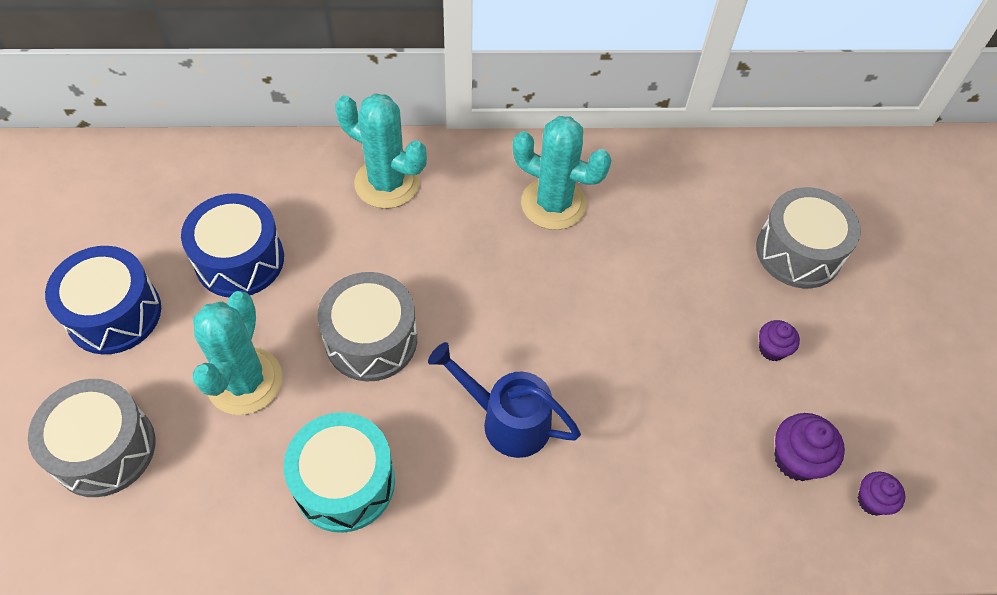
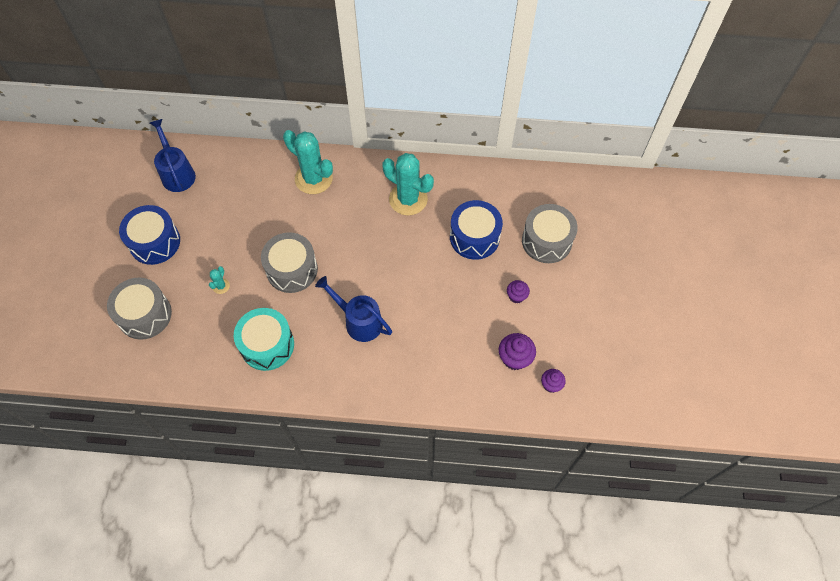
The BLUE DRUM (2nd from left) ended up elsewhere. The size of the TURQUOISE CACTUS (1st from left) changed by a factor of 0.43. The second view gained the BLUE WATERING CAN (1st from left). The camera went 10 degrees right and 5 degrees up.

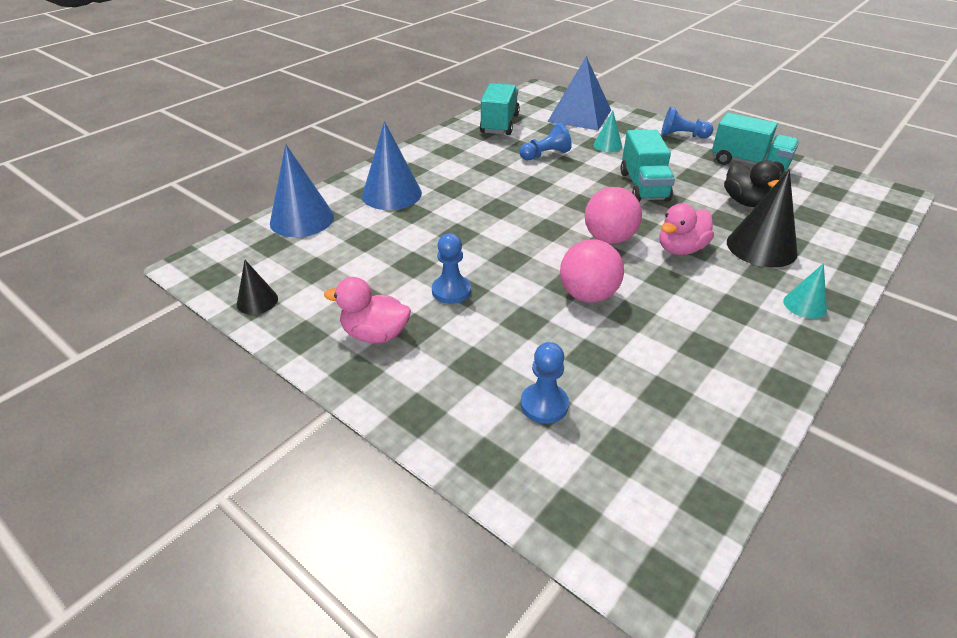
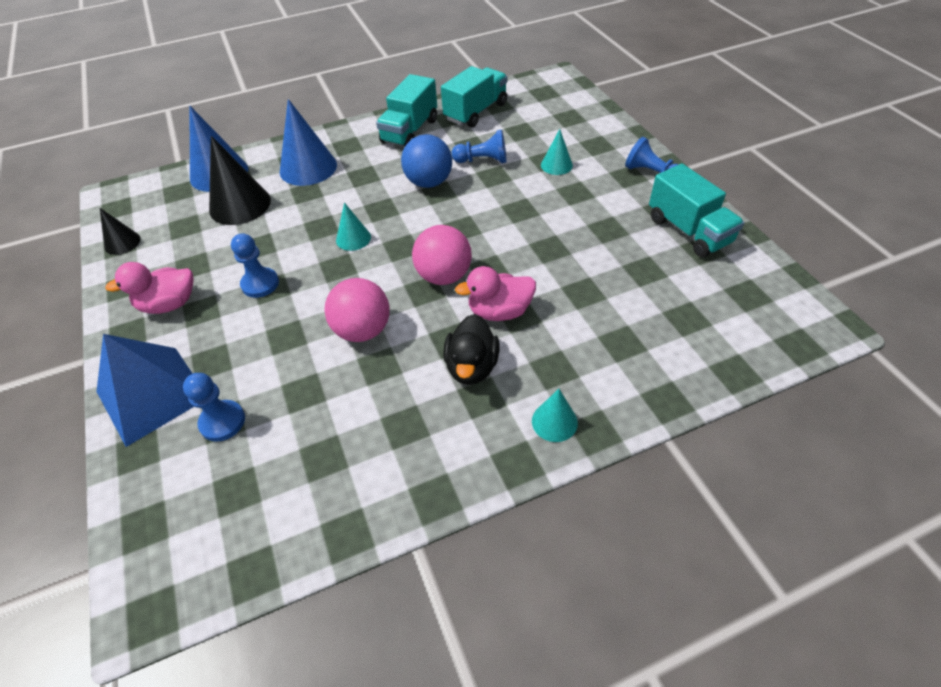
The PINK DUCK (1st from left) ended up facing another way, 60 degrees counterclockwise from before. The BLUE PYRAMID ended up elsewhere. The TURQUOISE TRUCK (2nd from left in the first image) ended up elsewhere. The BLACK DUCK ended up elsewhere. The BLACK CONE (2nd from left) ended up elsewhere. The second view gained the TURQUOISE CONE (1st from left). The second view gained the BLUE BALL. The camera went 30 degrees right and 10 degrees up.

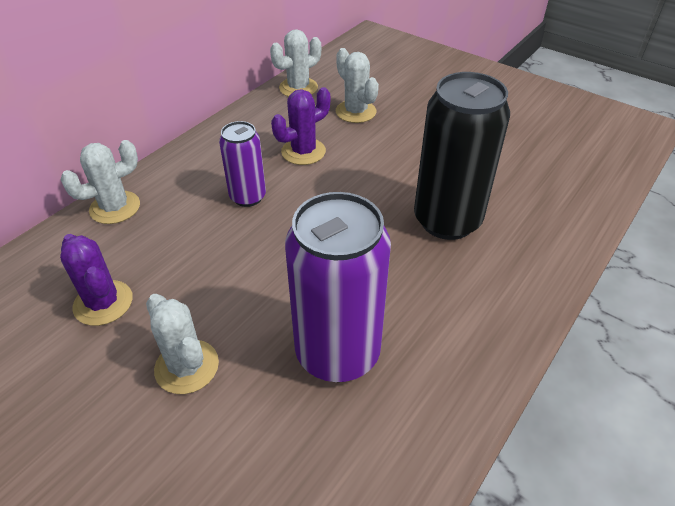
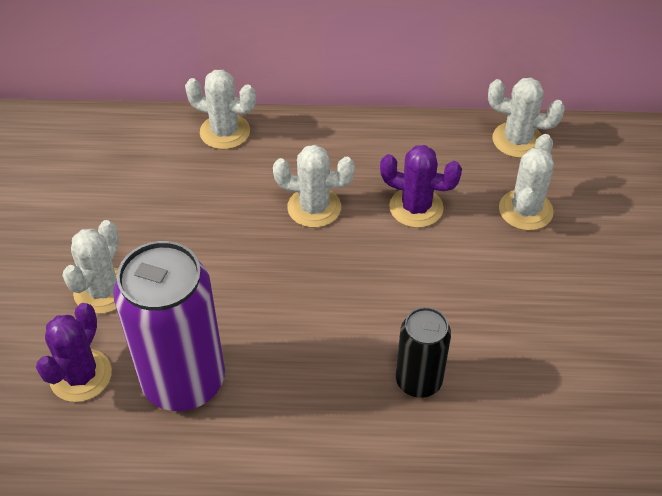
The PURPLE CACTUS (1st from left) ended up elsewhere. Where the PURPLE CAN (1st from left) stood, the WHITE CACTUS (3rd from left) came to stand. The size of the BLACK CAN changed by a factor of 0.56. The camera went 55 degrees right and 5 degrees up.

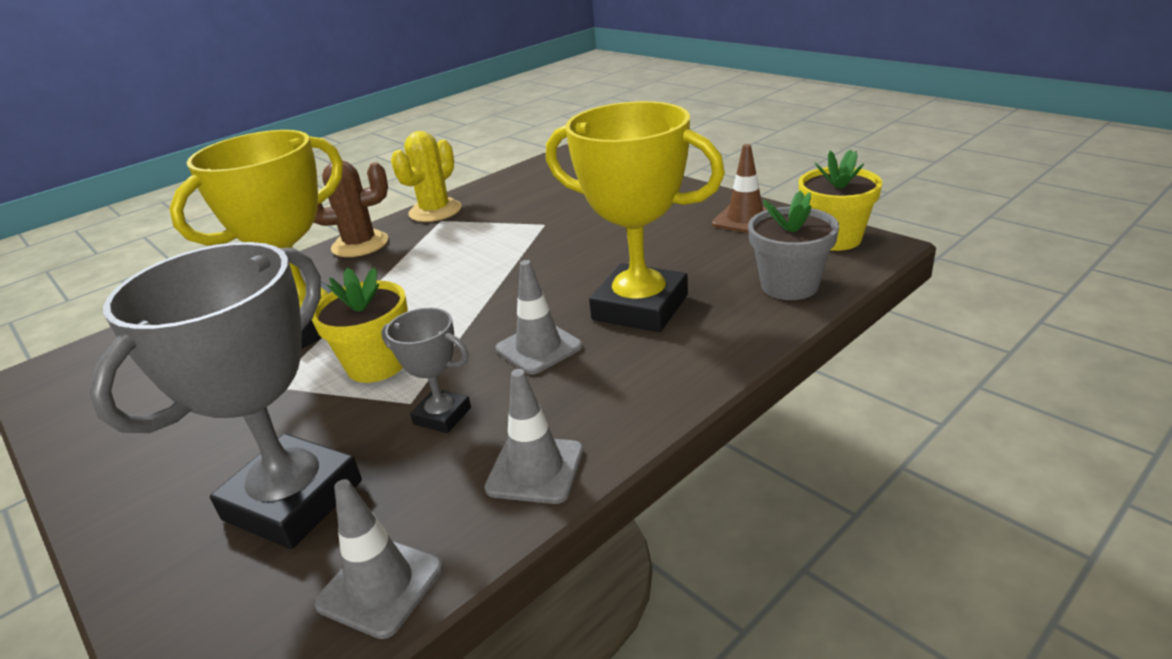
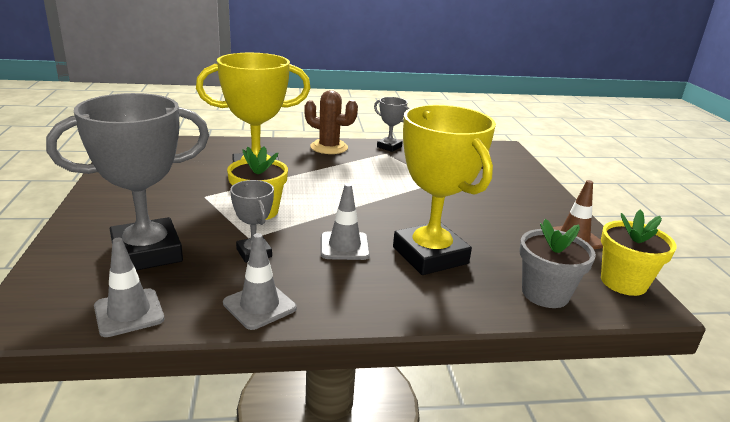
Where the YELLOW CACTUS stood, the GREY TROPHY (3rd from left) came to stand. The camera went 30 degrees right and 5 degrees down.

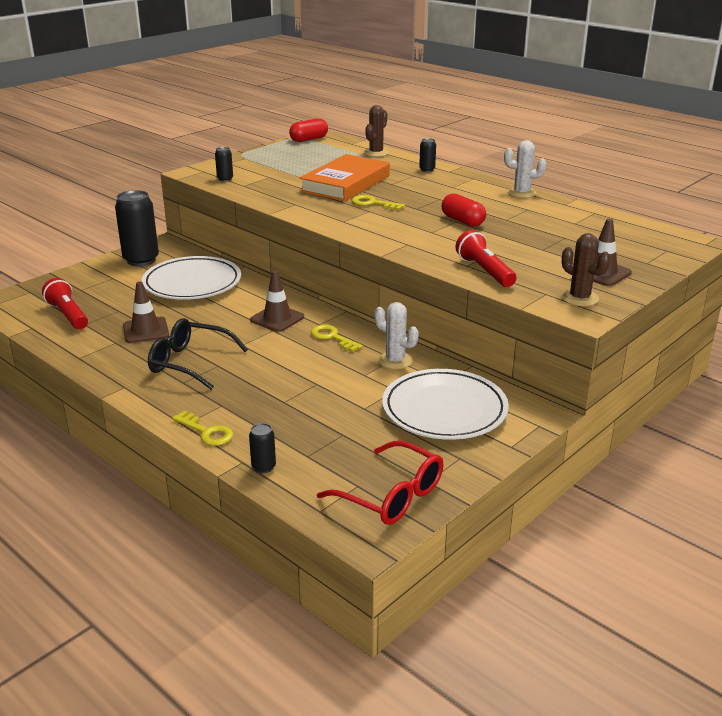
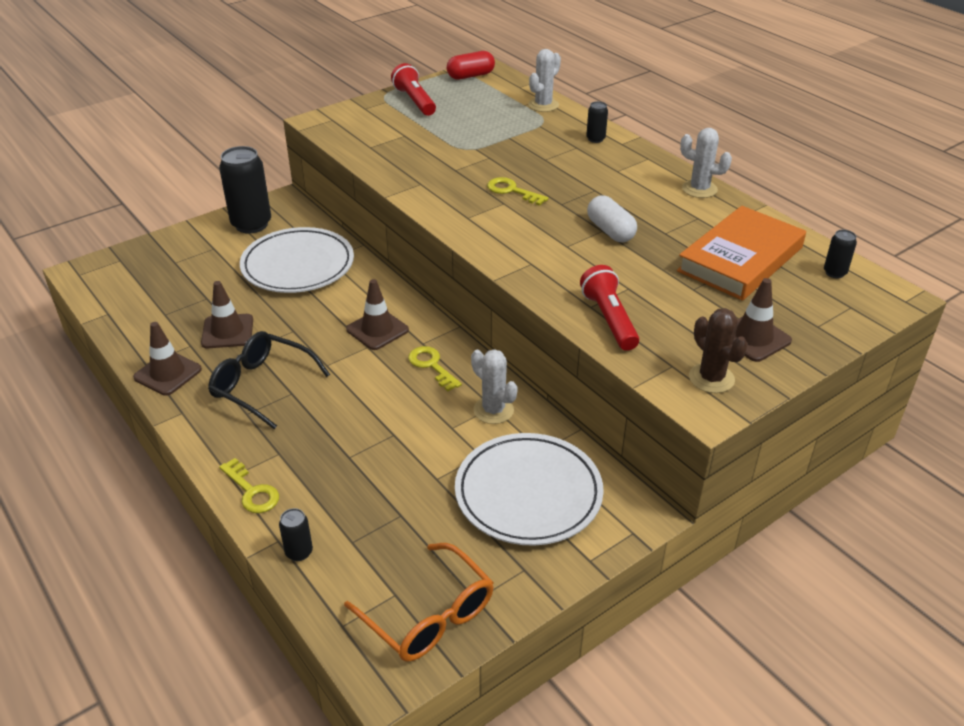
The RED FLASHLIGHT (1st from left) ended up elsewhere. The BLACK CAN (2nd from left in the first image) ended up elsewhere. The ORANGE BOOK ended up elsewhere. What was the RED GLASSES turned into the ORANGE GLASSES. What was the BROWN CACTUS (1st from left) turned into the WHITE CACTUS (2nd from left). What was the RED CAPSULE (2nd from left) turned into the WHITE CAPSULE. The second view gained the BROWN TRAFFIC CONE (1st from left). The camera went 10 degrees right and 10 degrees up.

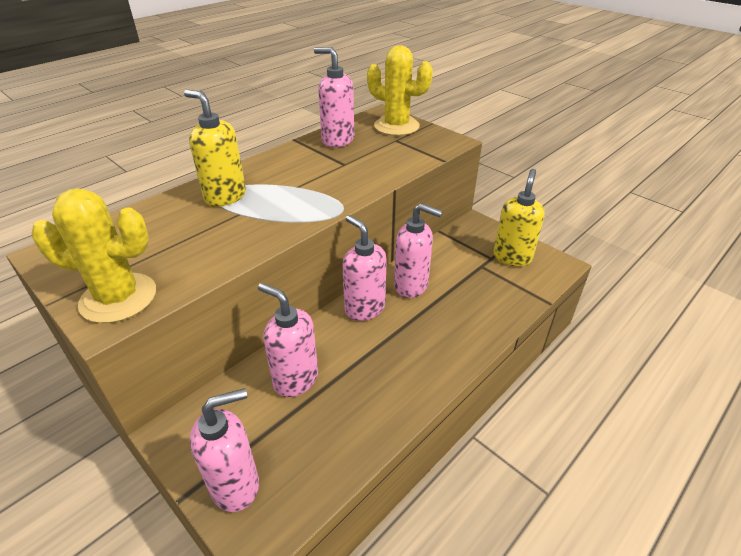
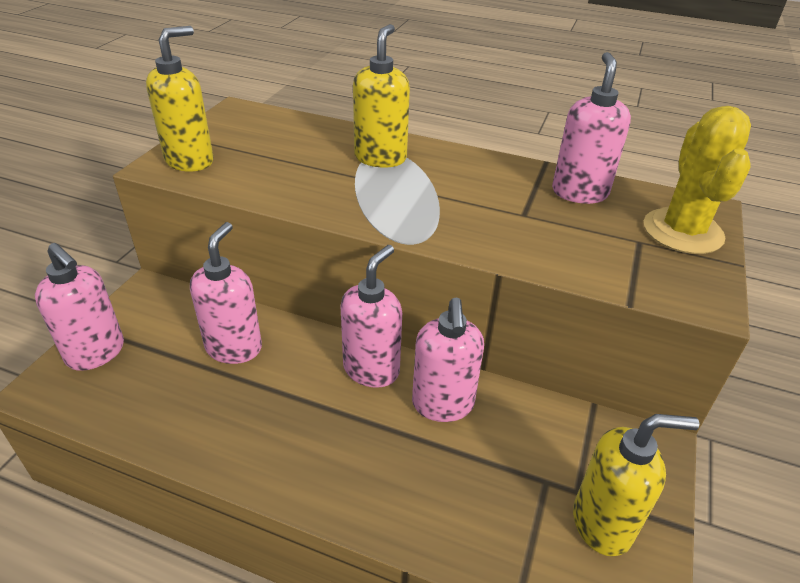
Where the YELLOW CACTUS (1st from left) stood, the YELLOW SOAP DISPENSER (1st from left) came to stand. The camera went 65 degrees right and 0 degrees up.

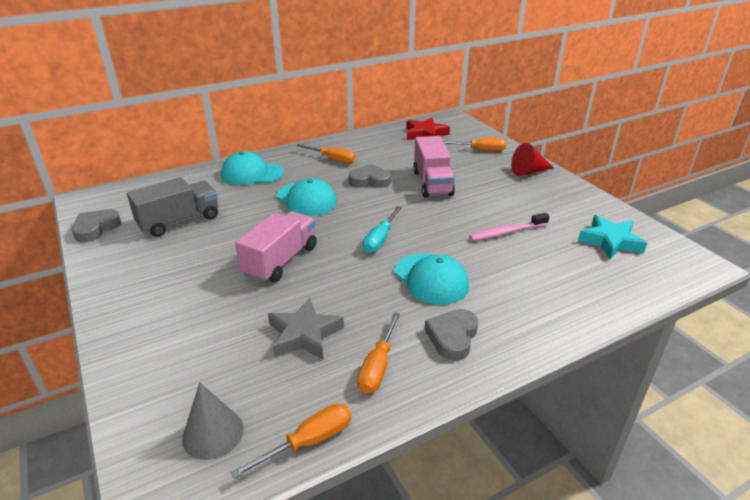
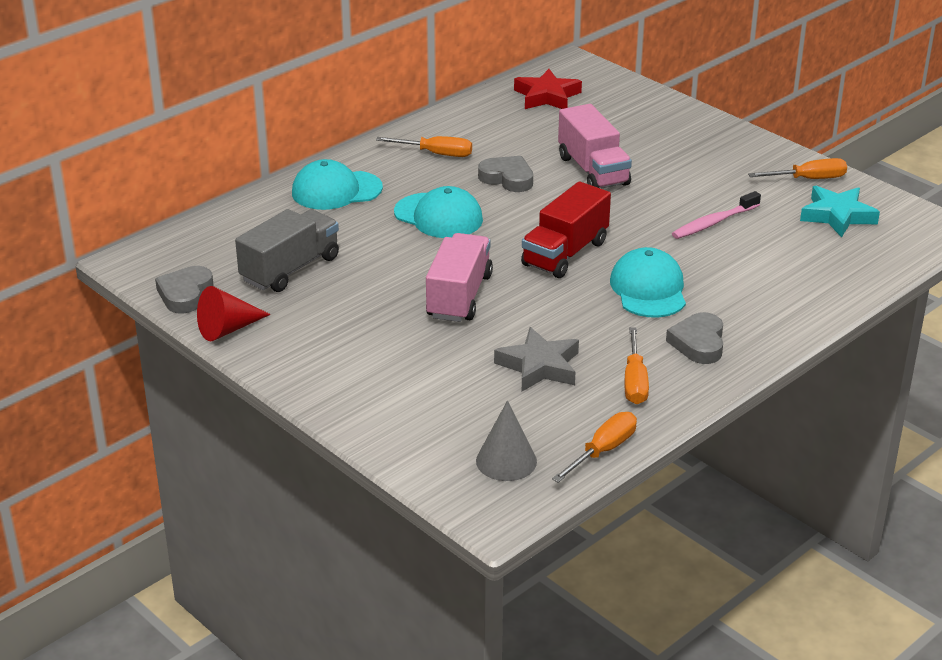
The GREY HEART (2nd from left) ended up facing another way, 45 degrees clockwise from before. Where the TURQUOISE SCREWDRIVER stood, the RED TRUCK came to stand. The TURQUOISE CAP (3rd from left) ended up facing another way, 135 degrees counterclockwise from before. The ORANGE SCREWDRIVER (4th from left) ended up elsewhere. The RED CONE ended up elsewhere. The camera went 15 degrees left and 0 degrees up.

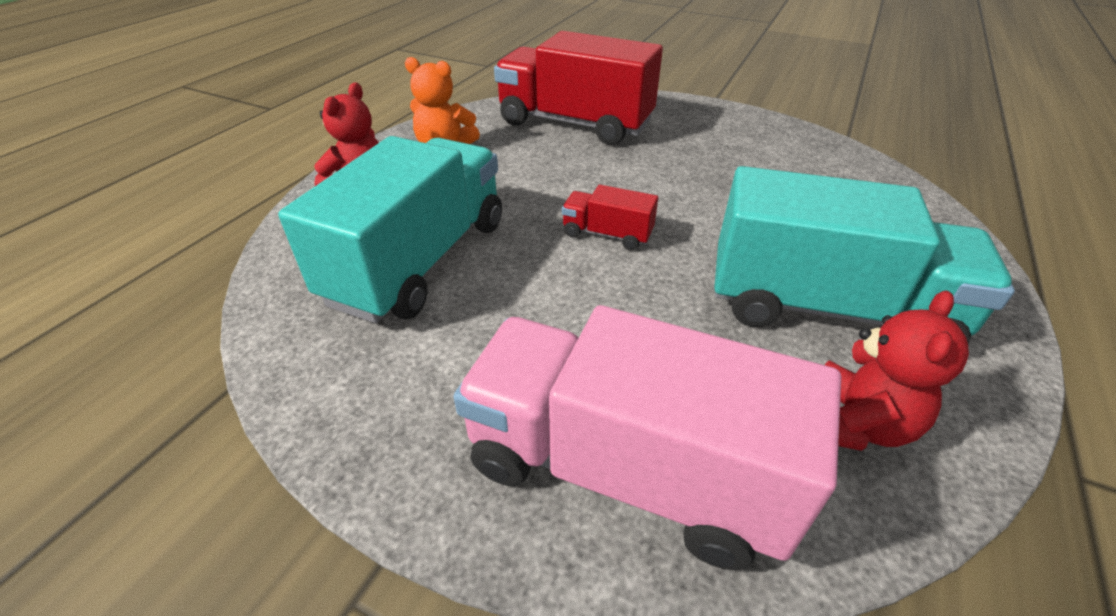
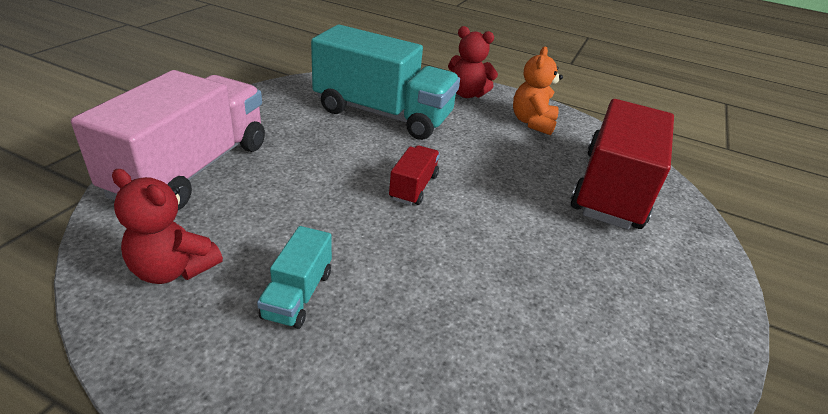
The size of the TURQUOISE TRUCK (2nd from left in the first image) changed by a factor of 0.44. The camera went 85 degrees right and 5 degrees down.

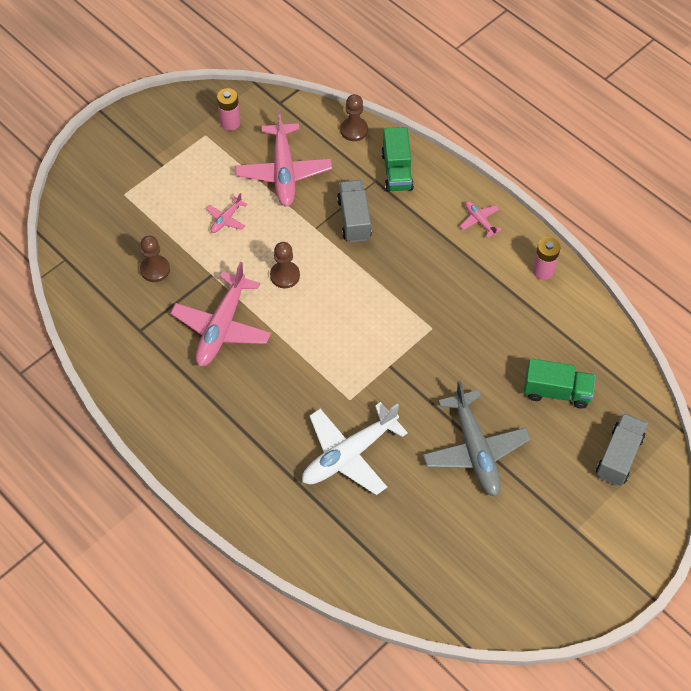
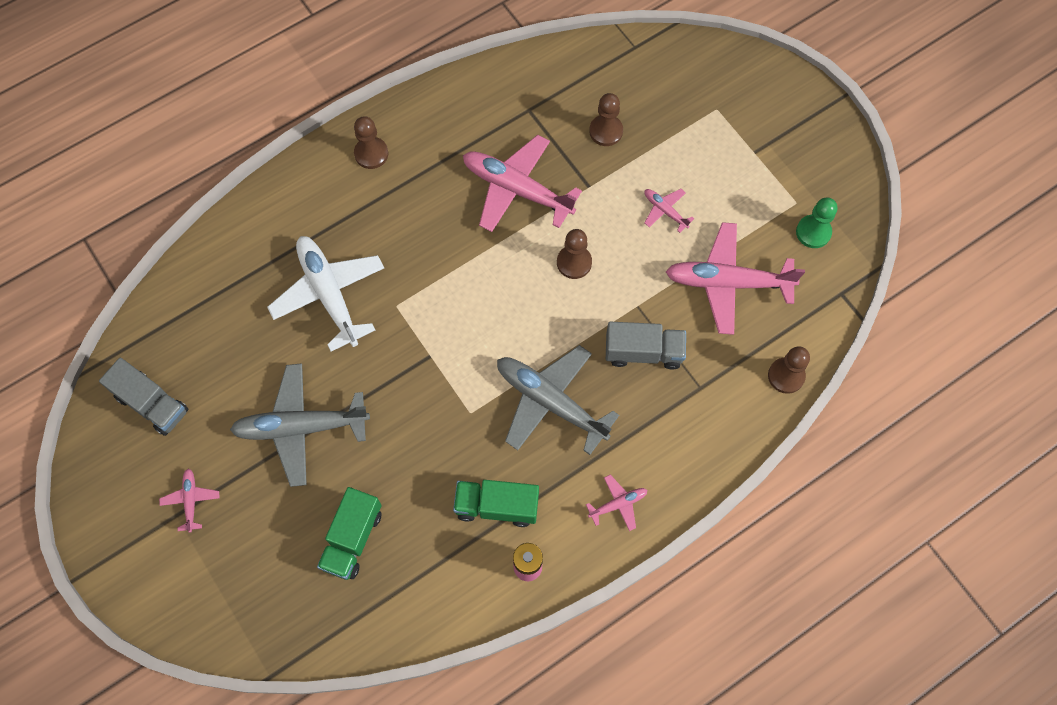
Where the PINK BATTERY (1st from left) stood, the GREEN PAWN came to stand. The GREEN TRUCK (1st from left in the first image) ended up elsewhere. The GREY TRUCK (2nd from left in the first image) ended up elsewhere. The second view gained the PINK PLANE (1st from left). The second view gained the BROWN PAWN (1st from left). The second view gained the GREY PLANE (2nd from left). The camera went 100 degrees right and 10 degrees up.

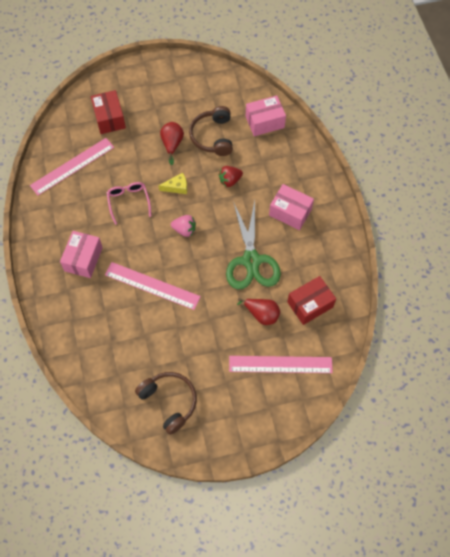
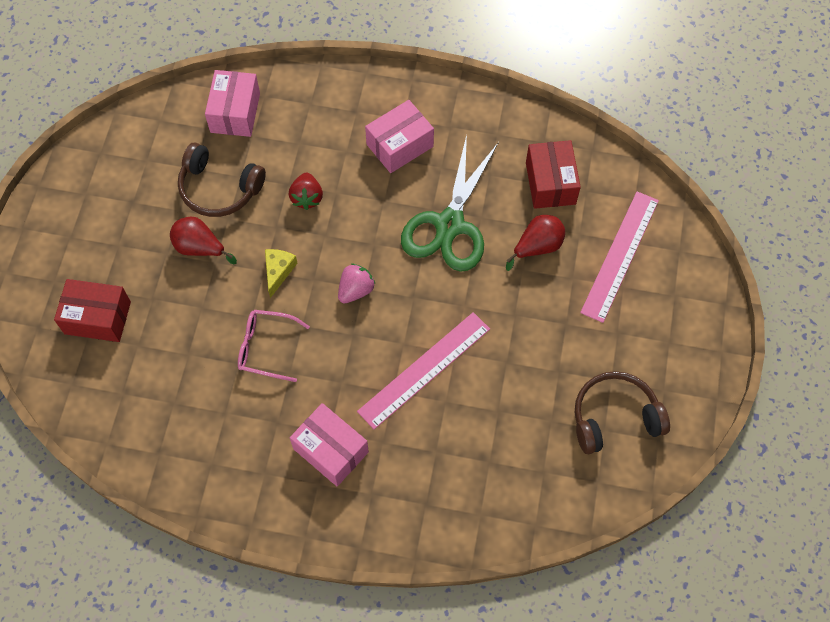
The second view lost the PINK RULER (1st from left). The GREEN SCISSORS ended up facing another way, 90 degrees clockwise from before. The camera went 65 degrees left and 0 degrees up.

